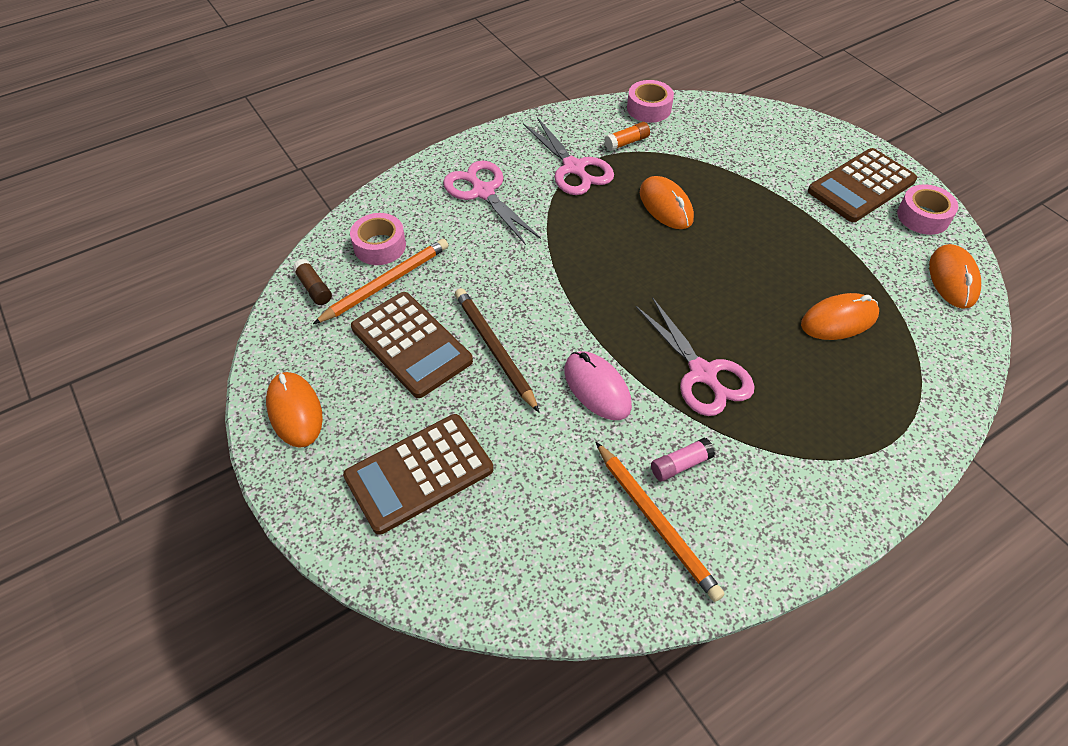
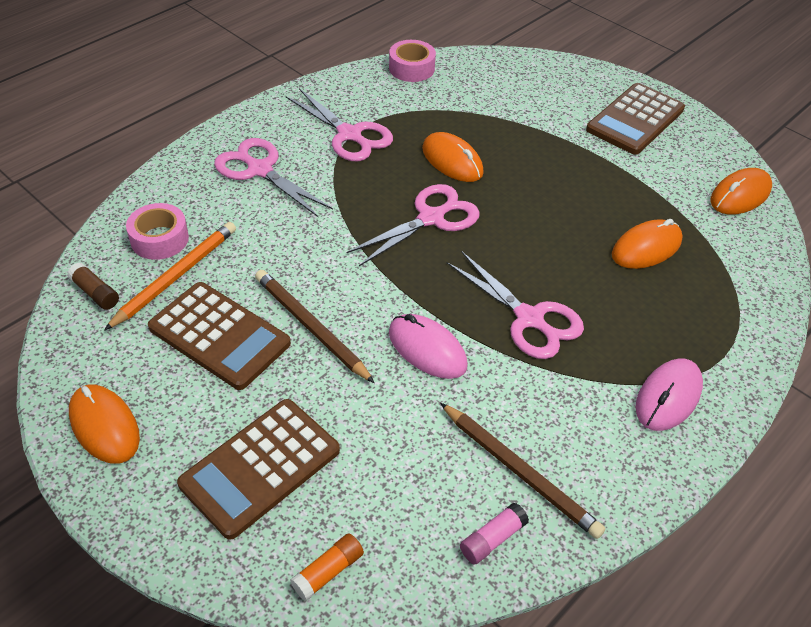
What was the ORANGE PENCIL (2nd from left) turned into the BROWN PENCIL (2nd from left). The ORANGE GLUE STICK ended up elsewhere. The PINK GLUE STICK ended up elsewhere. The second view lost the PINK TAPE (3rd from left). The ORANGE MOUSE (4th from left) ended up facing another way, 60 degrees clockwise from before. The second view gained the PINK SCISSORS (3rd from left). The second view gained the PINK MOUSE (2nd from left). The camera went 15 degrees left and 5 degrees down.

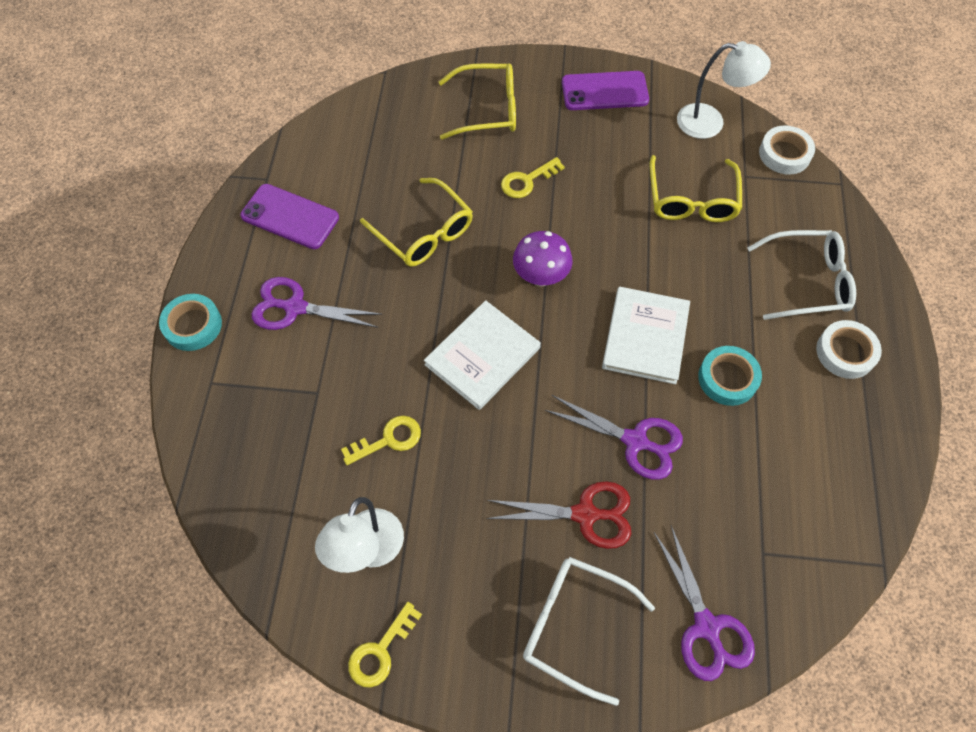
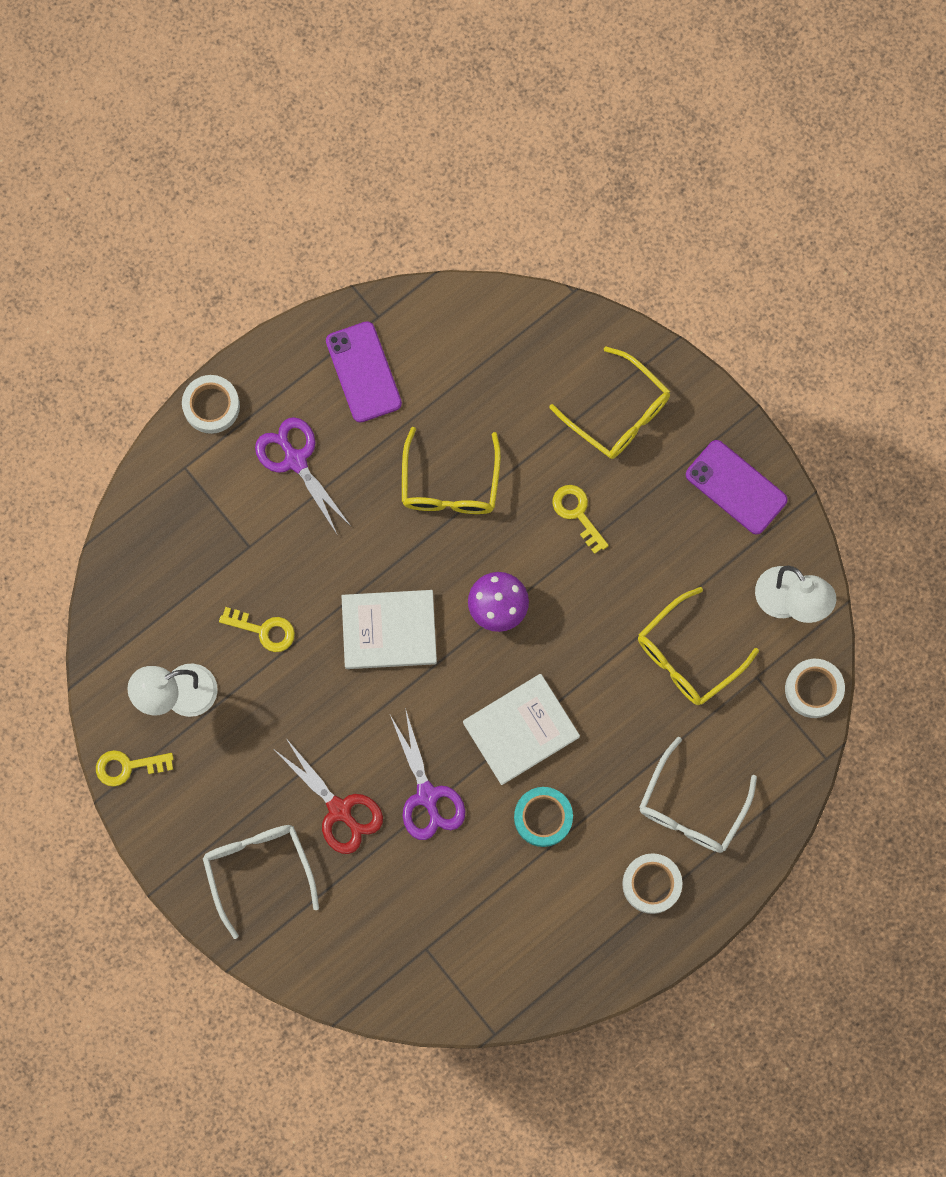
What was the TURQUOISE TAPE (1st from left) turned into the WHITE TAPE (1st from left). The YELLOW KEY (3rd from left) ended up facing another way, 45 degrees clockwise from before. The second view lost the PURPLE SCISSORS (3rd from left). The WHITE GLASSES (2nd from left) ended up facing another way, 75 degrees clockwise from before. The camera went 45 degrees right and 15 degrees up.

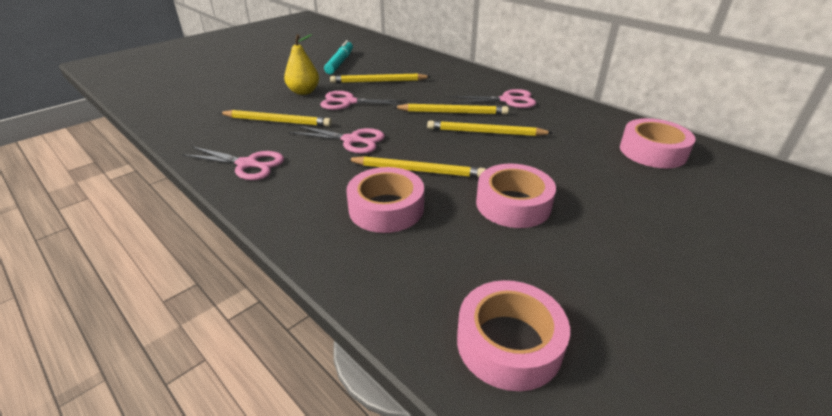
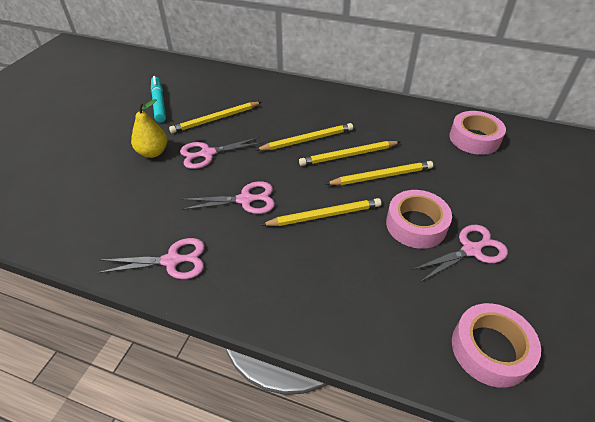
The YELLOW PENCIL (1st from left in the first image) ended up elsewhere. The second view lost the PINK TAPE (1st from left). The PINK SCISSORS (4th from left) ended up elsewhere. The camera went 25 degrees left and 10 degrees up.

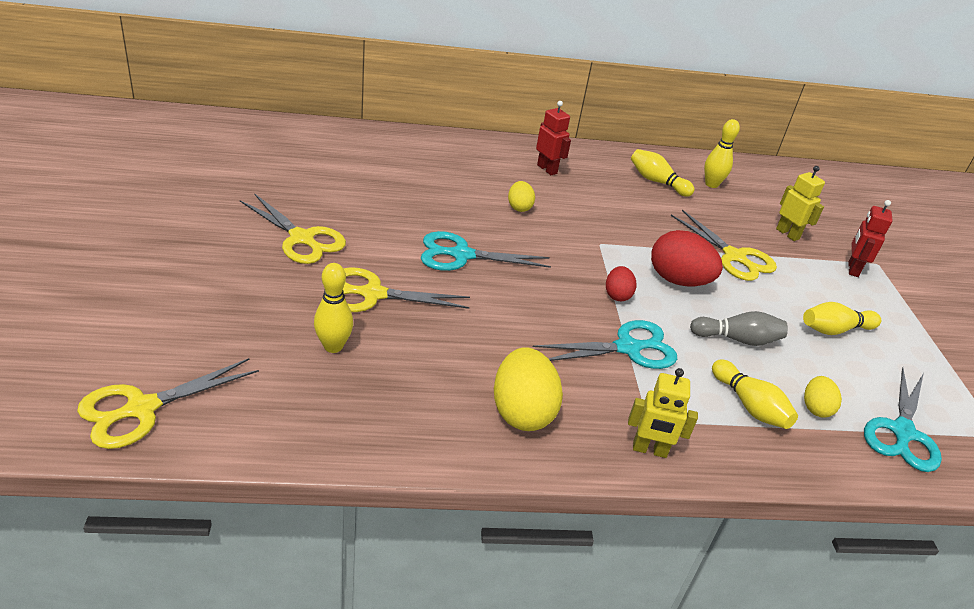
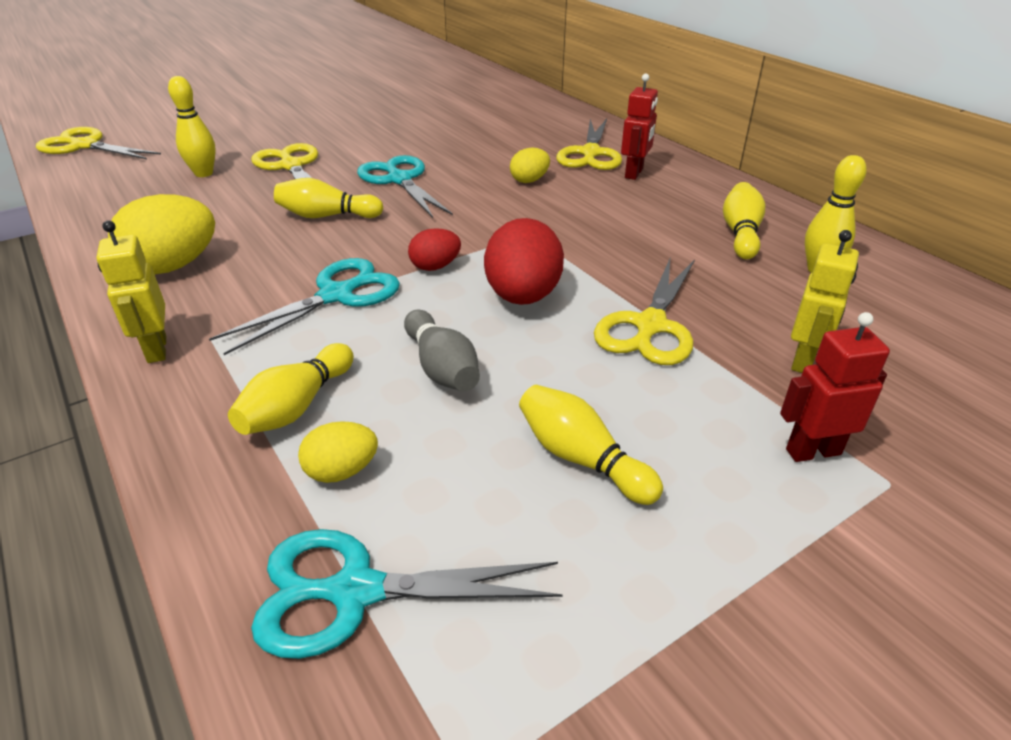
The YELLOW SCISSORS (2nd from left in the first image) ended up elsewhere. The TURQUOISE SCISSORS (2nd from left in the first image) ended up facing another way, 90 degrees counterclockwise from before. The second view gained the YELLOW BOWLING PIN (3rd from left). The camera went 65 degrees right and 0 degrees up.

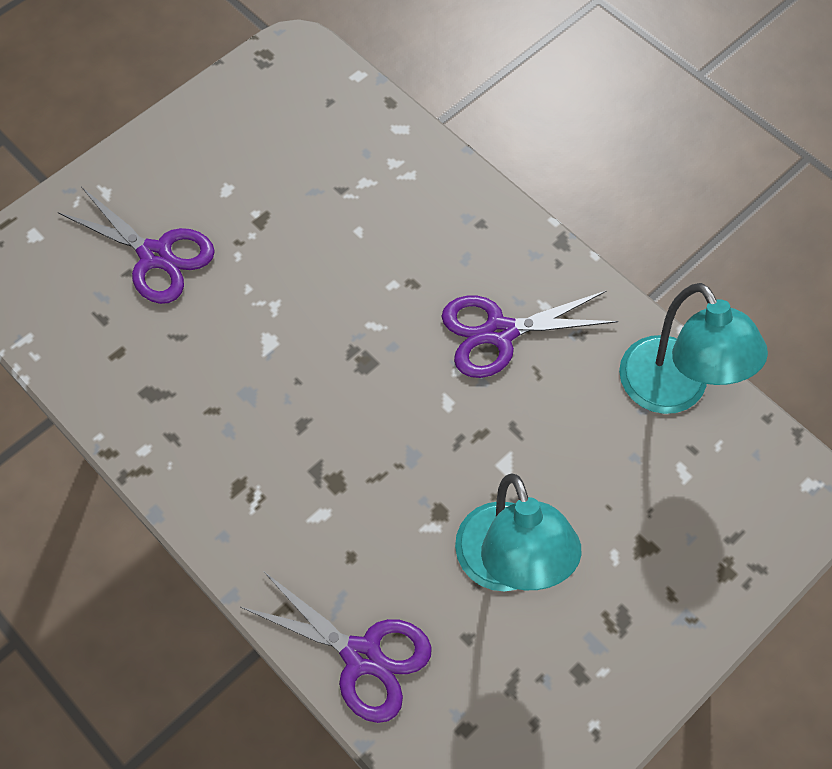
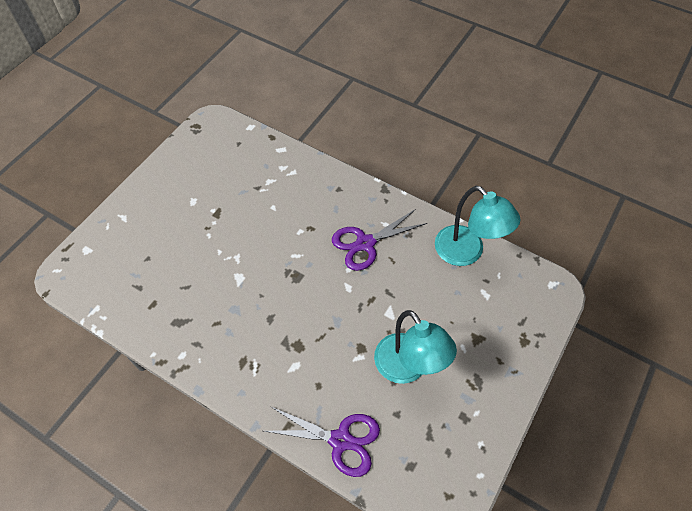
The second view lost the PURPLE SCISSORS (1st from left). The camera went 15 degrees left and 5 degrees down.

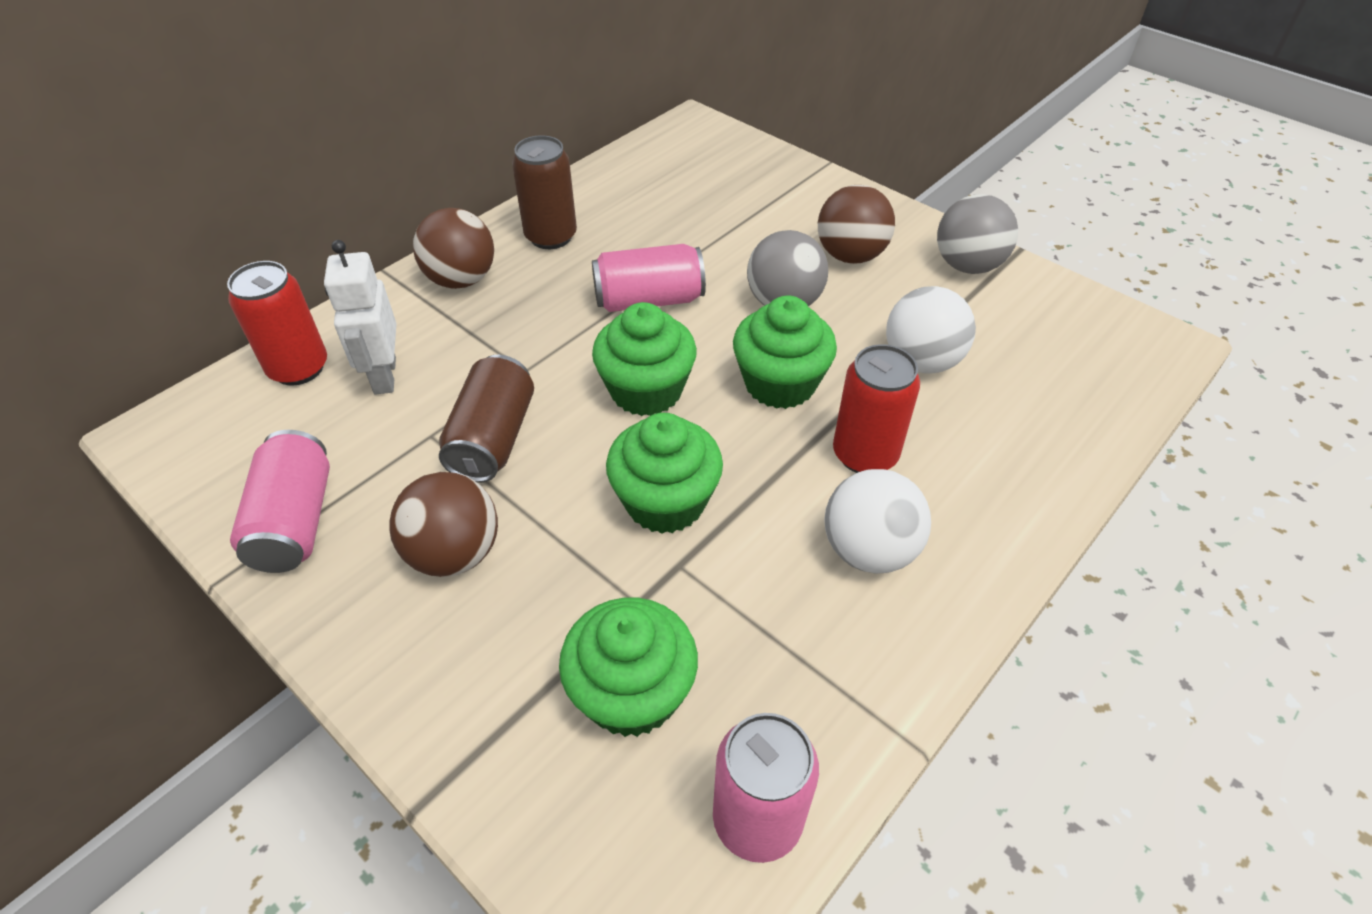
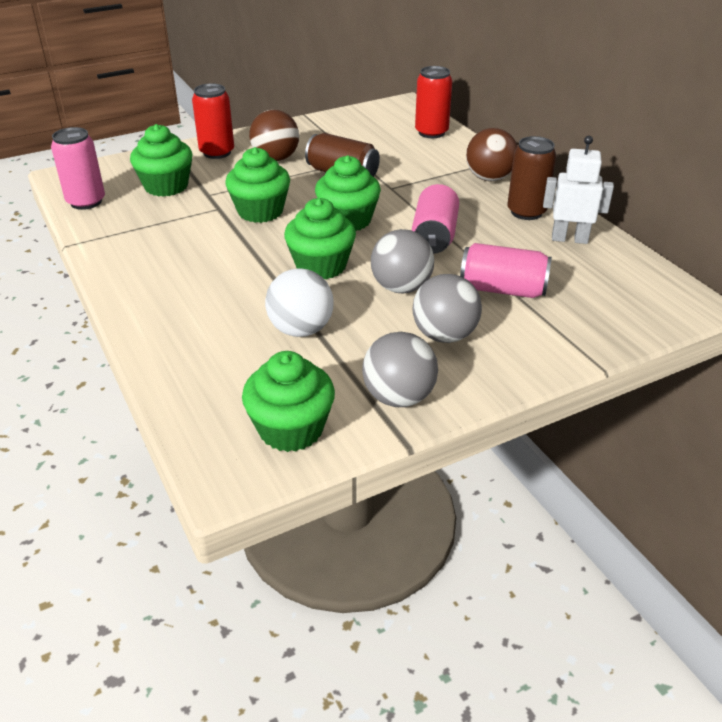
The PINK CAN (1st from left in the first image) ended up elsewhere. The WHITE ROBOT ended up elsewhere. What was the BROWN BALL (3rd from left) turned into the GREY BALL (3rd from left). The second view lost the WHITE BALL (1st from left). The RED CAN (2nd from left in the first image) ended up elsewhere. The second view gained the GREEN CUPCAKE (3rd from left). The camera went 110 degrees right and 10 degrees down.

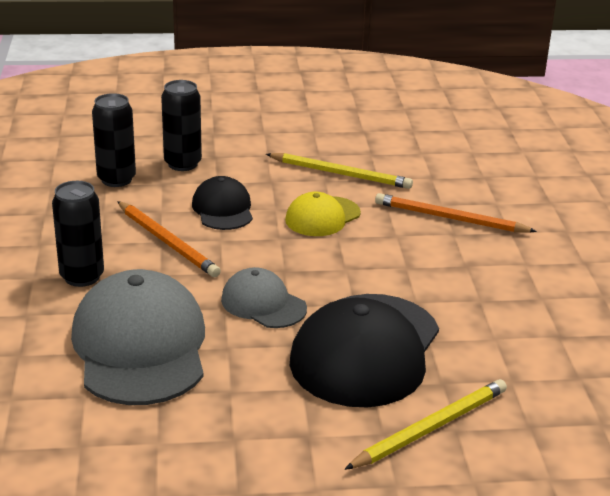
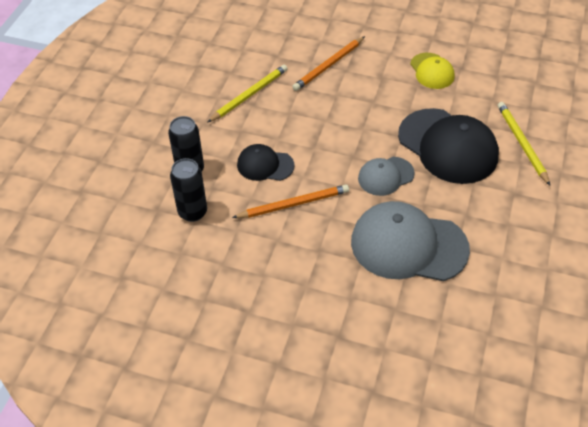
The second view lost the BLACK CAN (1st from left). The YELLOW CAP ended up elsewhere. The camera went 65 degrees left and 20 degrees up.

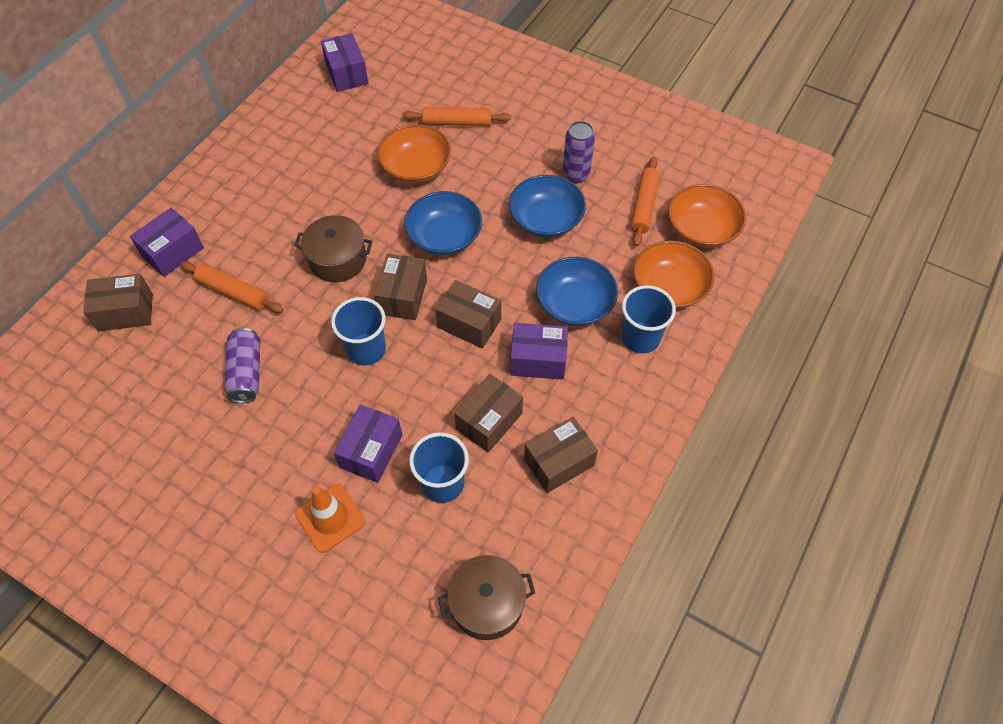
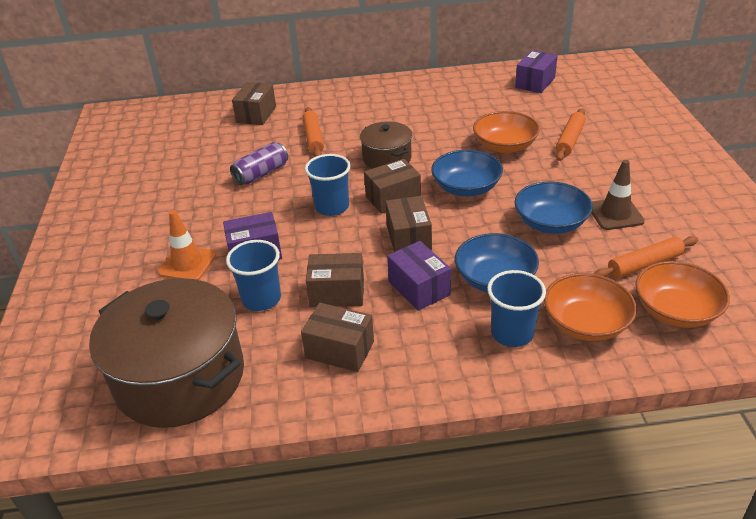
The BROWN BOX (1st from left) ended up facing another way, 60 degrees clockwise from before. The second view lost the PURPLE BOX (1st from left). The ORANGE ROLLING PIN (2nd from left) ended up facing another way, 60 degrees clockwise from before. The size of the BROWN POT (2nd from left in the first image) changed by a factor of 1.90. Where the PURPLE CAN (2nd from left) stood, the BROWN TRAFFIC CONE came to stand. The camera went 55 degrees right and 20 degrees down.

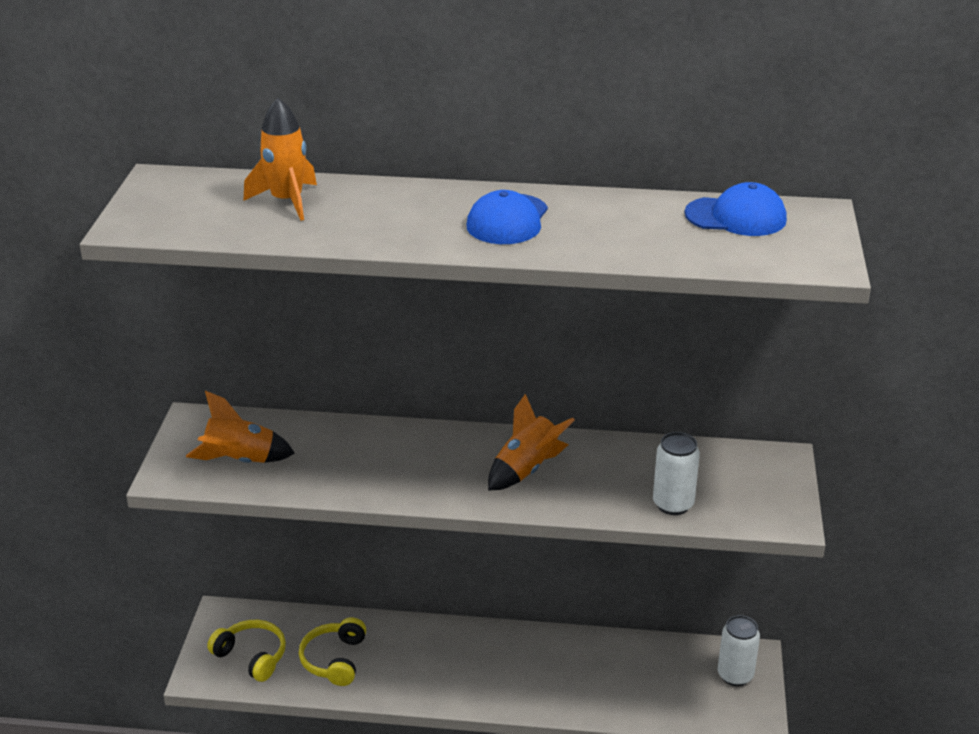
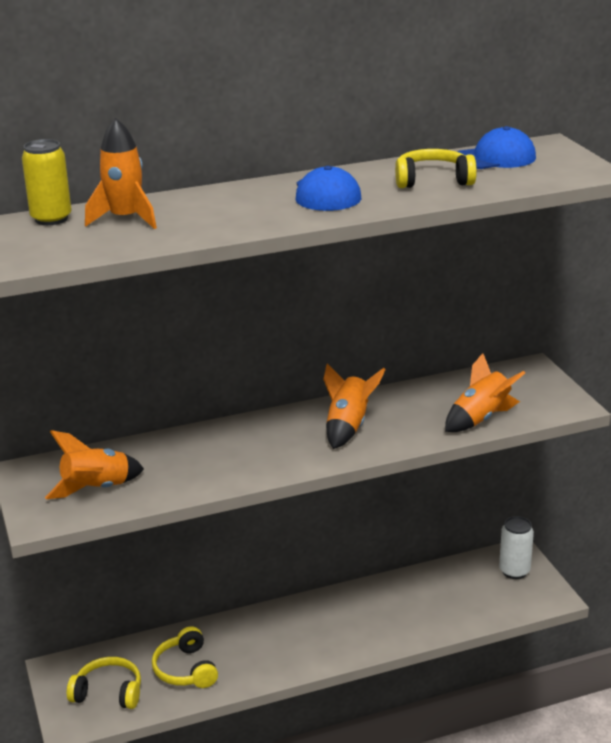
Where the WHITE CAN (1st from left) stood, the ORANGE ROCKET (4th from left) came to stand. The second view gained the YELLOW CAN. The second view gained the YELLOW HEADPHONES (3rd from left). The camera went 25 degrees left and 5 degrees down.

